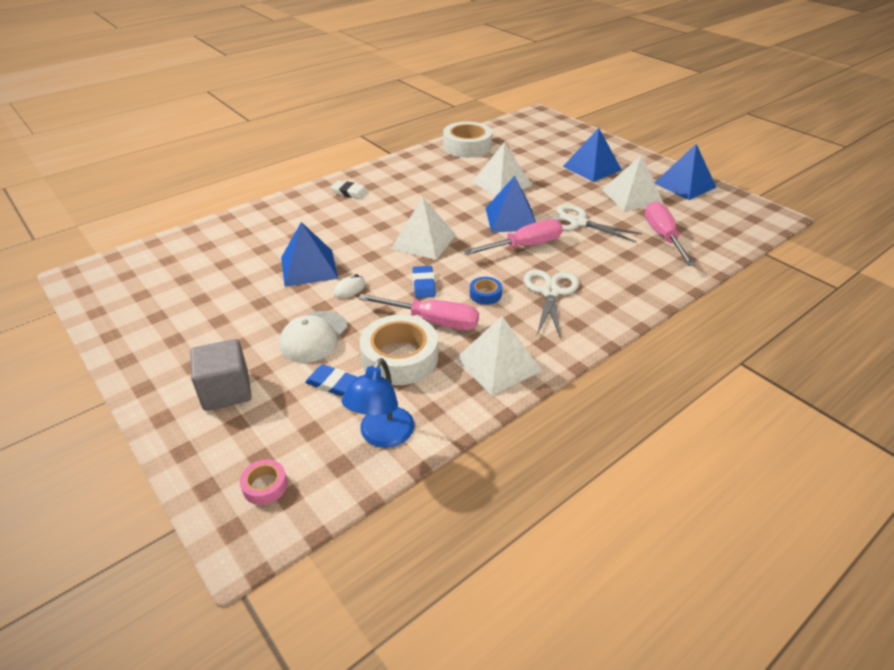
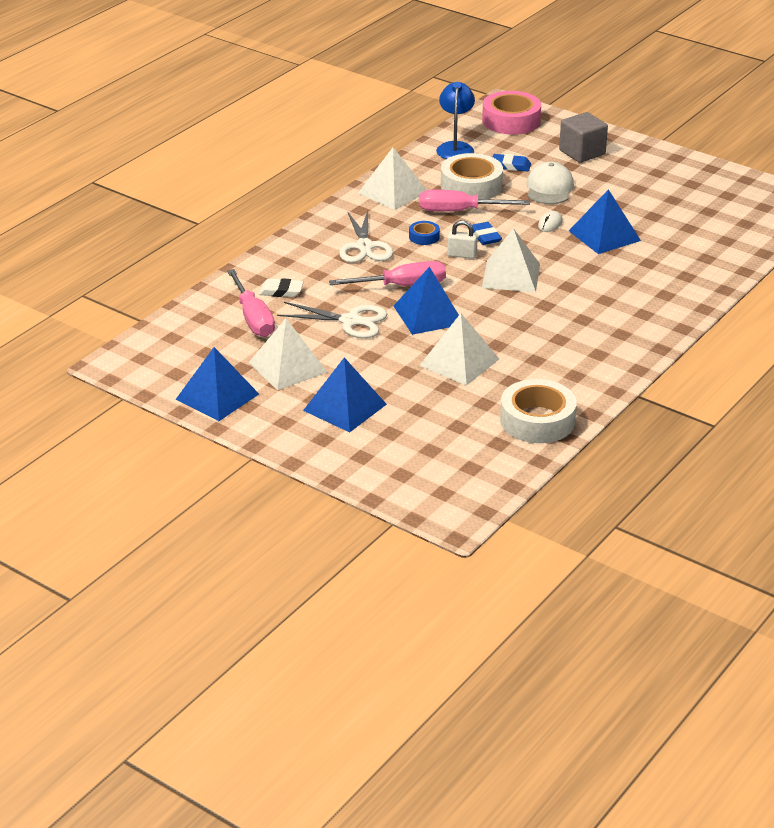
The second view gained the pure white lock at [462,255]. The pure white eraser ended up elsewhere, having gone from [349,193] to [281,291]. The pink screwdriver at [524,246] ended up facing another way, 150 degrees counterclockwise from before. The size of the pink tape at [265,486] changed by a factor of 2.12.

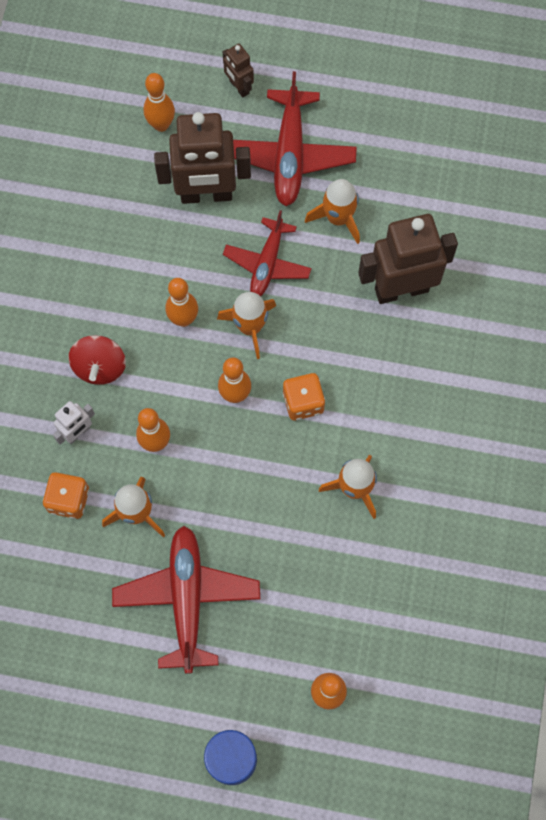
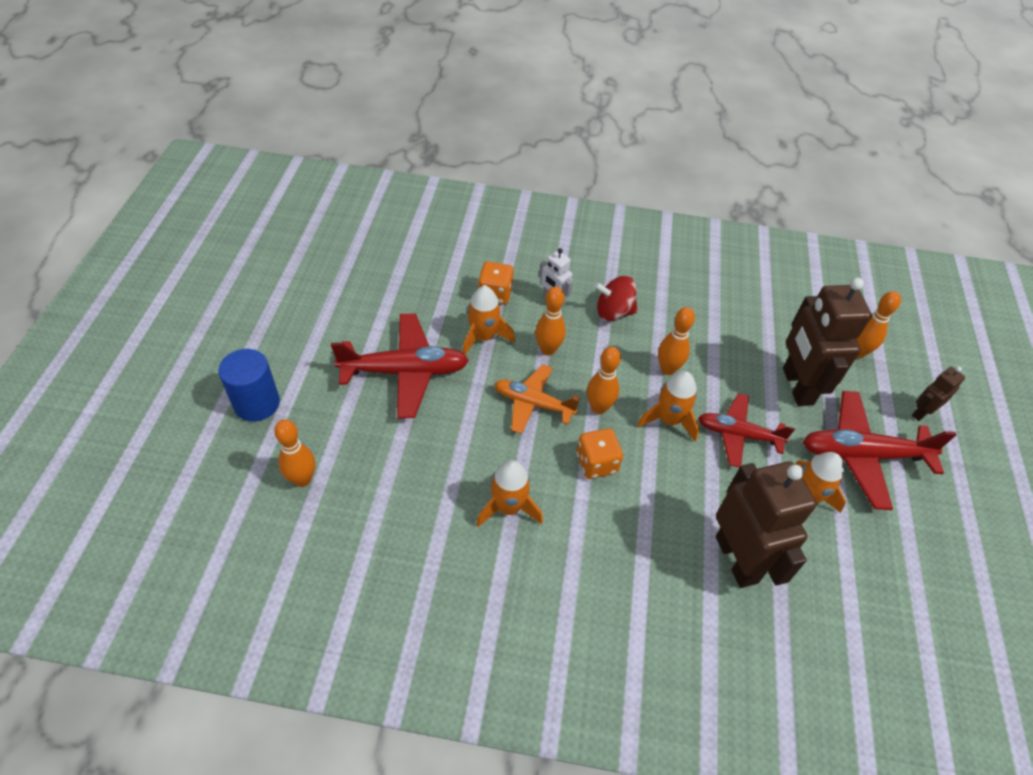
The second view gained the orange plane at [533,404].

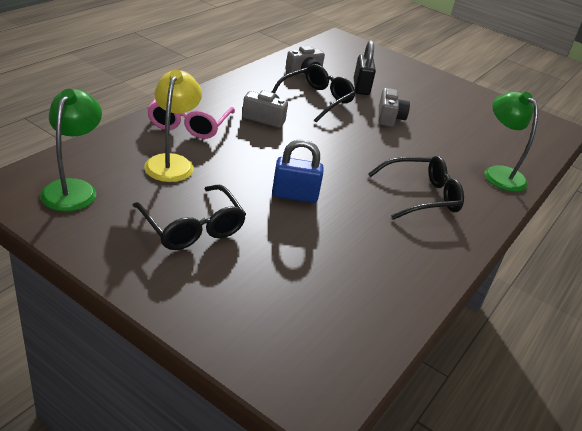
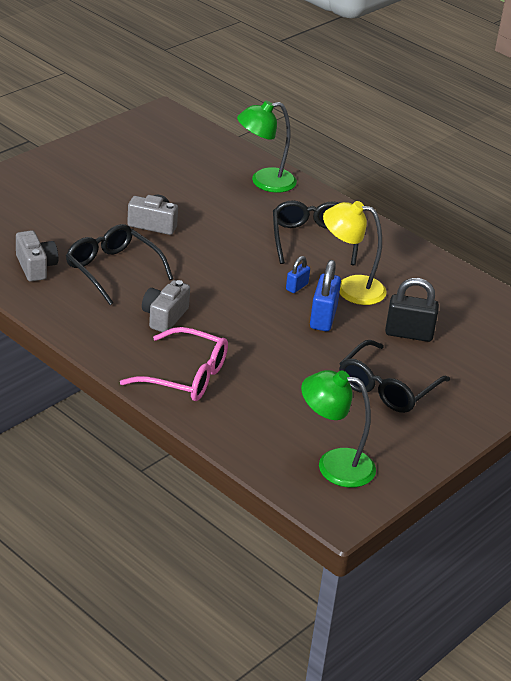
The second view gained the blue lock at [297,287]. The golden lamp ended up elsewhere, having gone from [172,162] to [350,288]. The ebony lock ended up elsewhere, having gone from [361,87] to [408,334]. The ebony glasses at [192,228] ended up facing another way, 150 degrees clockwise from before.

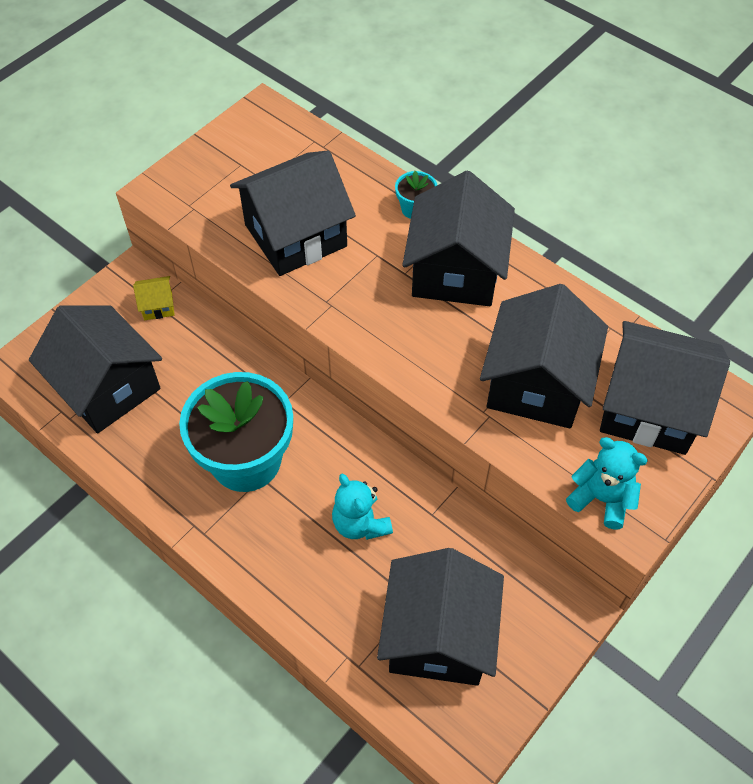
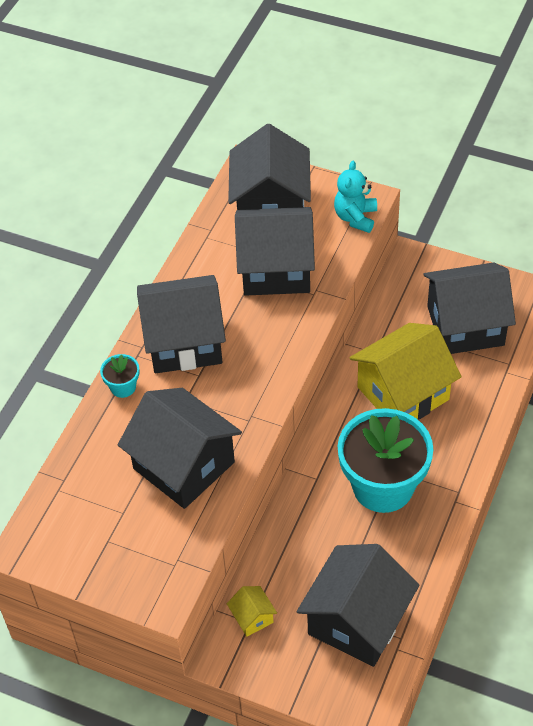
Where the turquoise stuffed bear stood at [360,523], the golden cottage came to stand at [403,393].

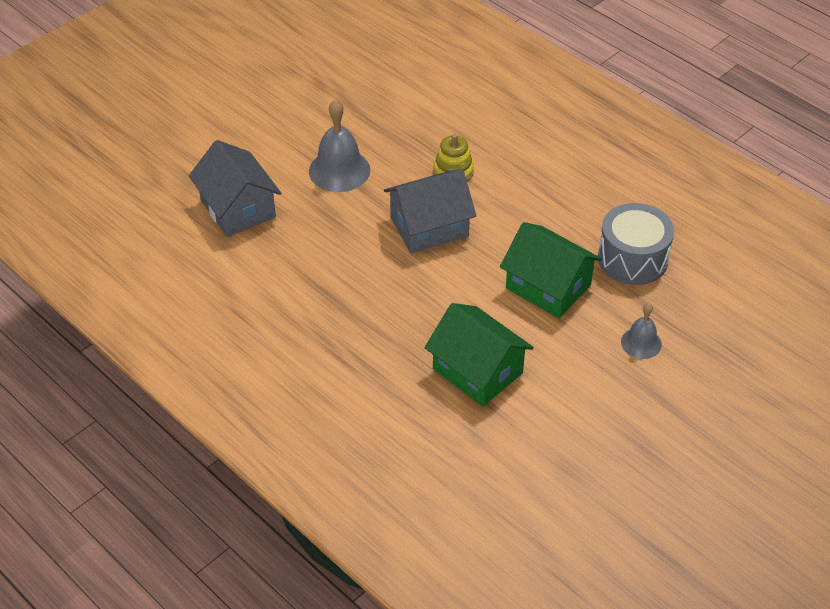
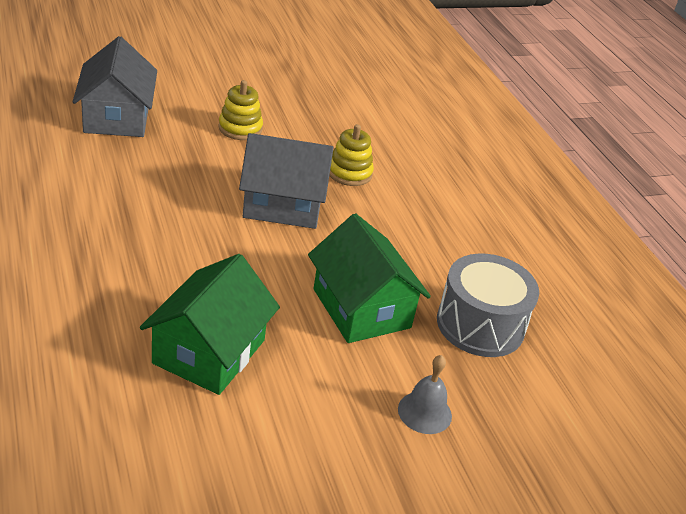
Where the gray hand bell stood at [339,170], the golden stacking toy came to stand at [240,128]. The green cottage at [477,371] ended up facing another way, 45 degrees clockwise from before.

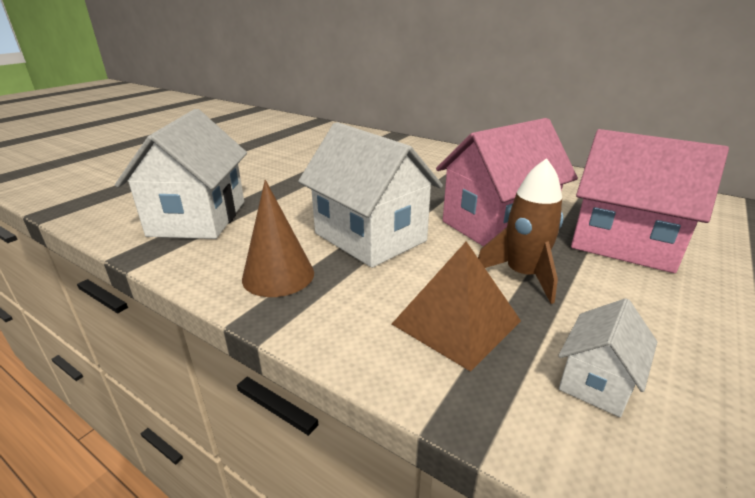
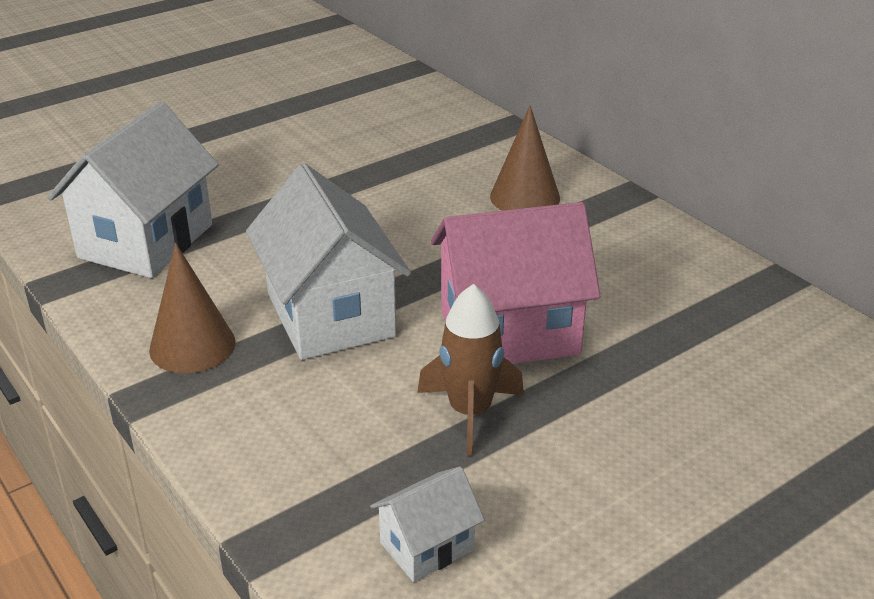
The second view lost the brown pyramid at [456,322]. The second view lost the pink cottage at [624,243]. The second view gained the brown cone shape at [525,197].

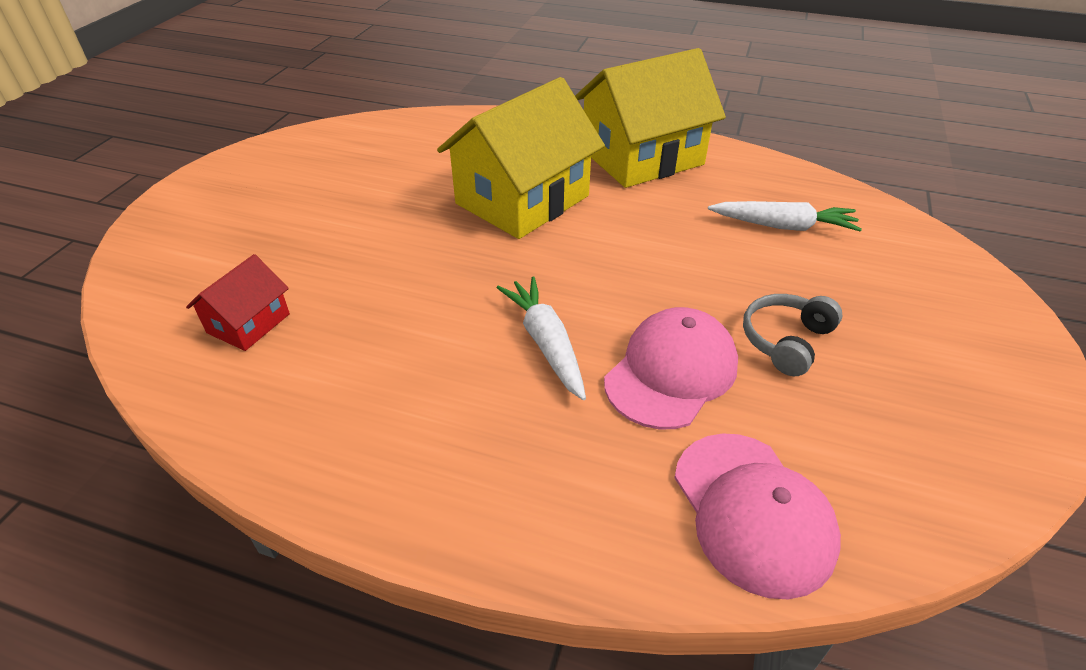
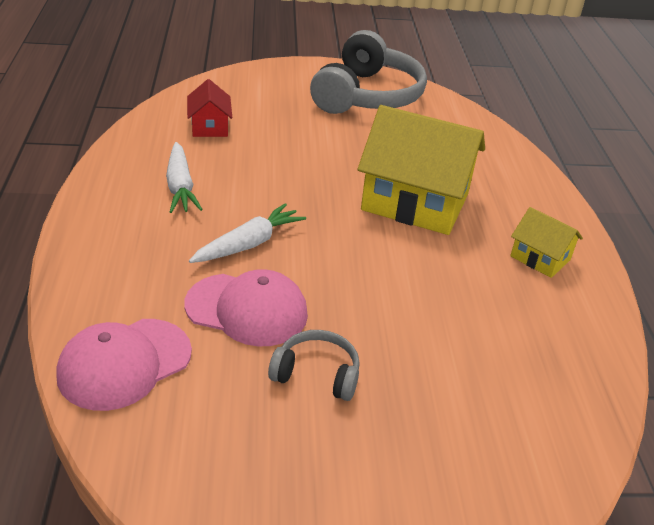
The second view gained the gray headset at [367,95]. The pure white toy carrot ended up elsewhere, having gone from [783,226] to [180,186]. The scarlet cottage at [248,323] ended up facing another way, 75 degrees clockwise from before. The size of the golden cottage at [642,157] changed by a factor of 0.48.

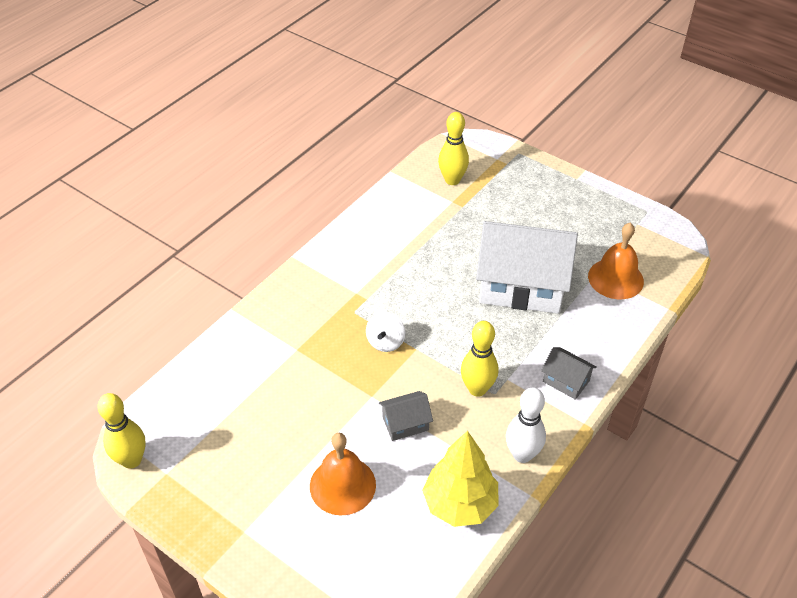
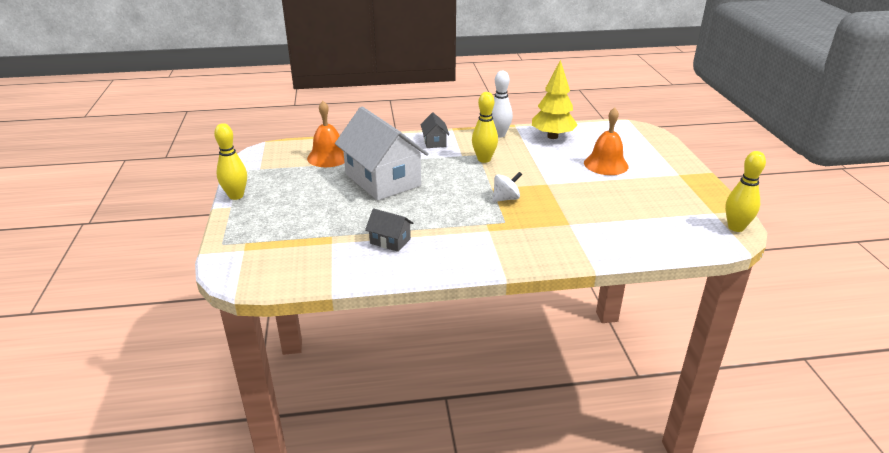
The gray cottage ended up elsewhere, having gone from [405,423] to [390,241]. The golden skittle ended up elsewhere, having gone from [452,180] to [236,196].

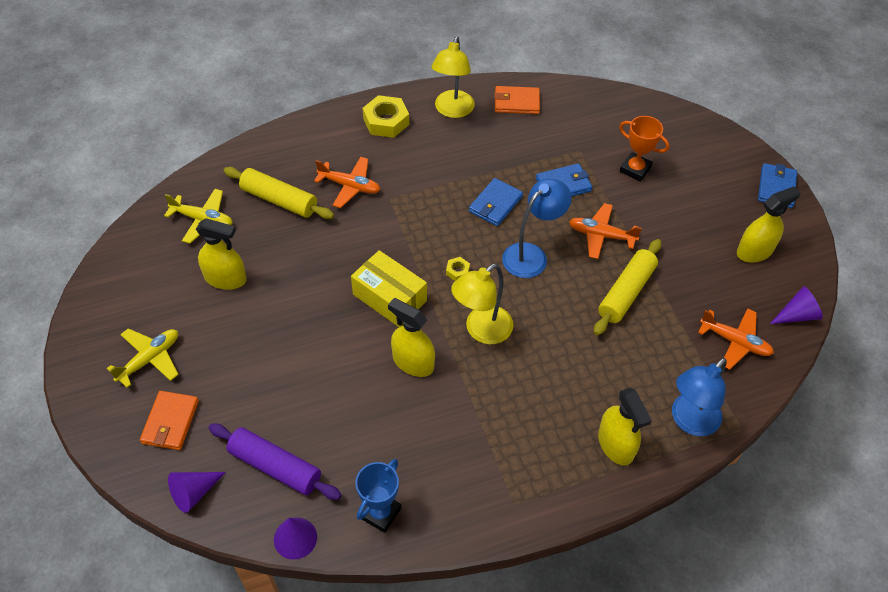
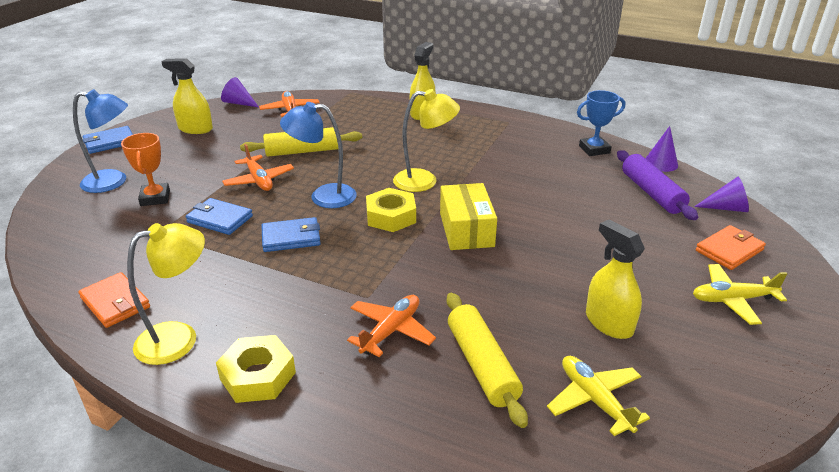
The second view lost the golden spray bottle at [413,362]. The blue lamp ended up elsewhere, having gone from [689,421] to [113,182]. The orange plane at [350,186] ended up facing another way, 60 degrees clockwise from before. The size of the golden hexagon nut at [457,271] changed by a factor of 2.09.

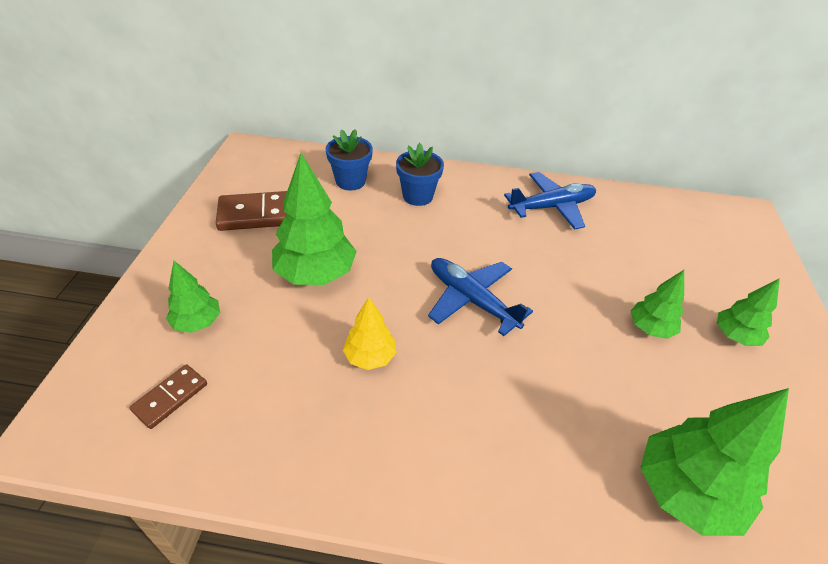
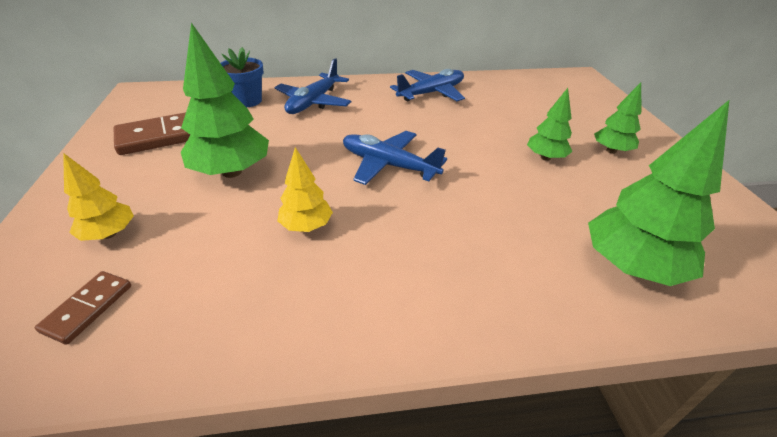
Where the blue flower pot stood at [417,196], the blue plane came to stand at [313,102]. What was the green tree at [197,322] turned into the golden tree at [109,234].

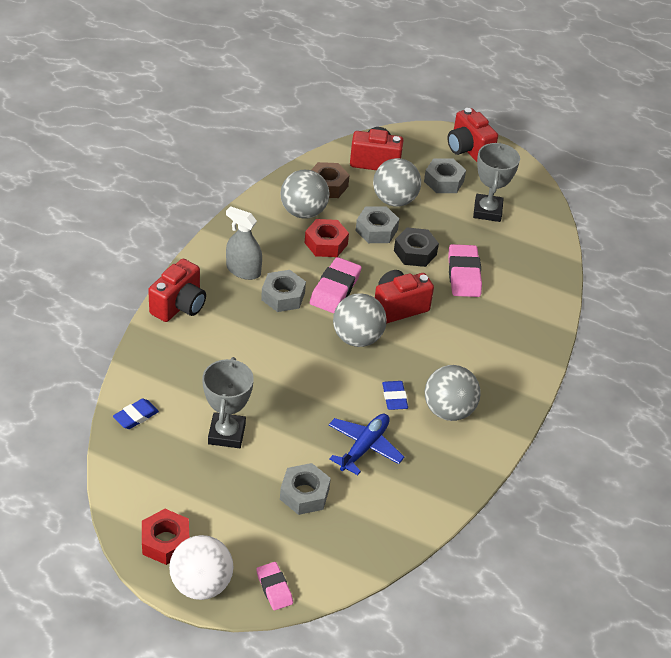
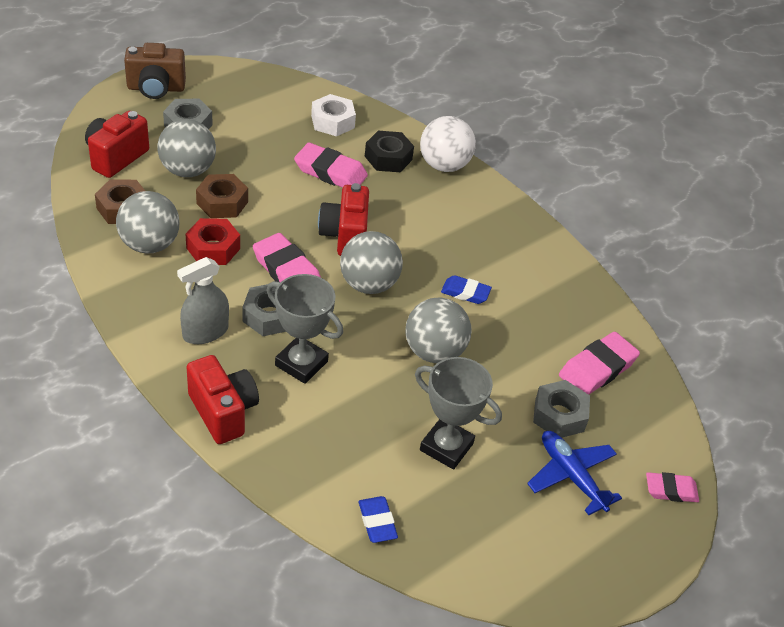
The second view lost the scarlet hexagon nut at [166,542]. The second view gained the pure white hexagon nut at [332,121]. The second view gained the pink eraser at [597,369]. The pure white ball ended up elsewhere, having gone from [201,584] to [444,165]. The blue plane ended up elsewhere, having gone from [364,447] to [571,476]. The ebony hexagon nut ended up elsewhere, having gone from [415,252] to [388,158]. The gray ball ended up elsewhere, having gone from [448,410] to [434,352]. The gray trophy ended up elsewhere, having gone from [487,211] to [301,363]. What was the gray hexagon nut at [376,230] turned into the brown hexagon nut at [222,203]. What was the scarlet photo camera at [468,149] turned into the brown photo camera at [156,88].

